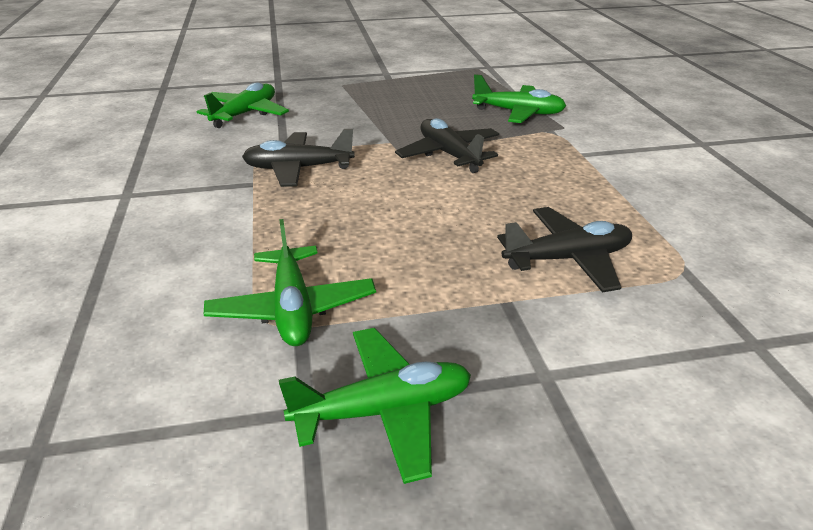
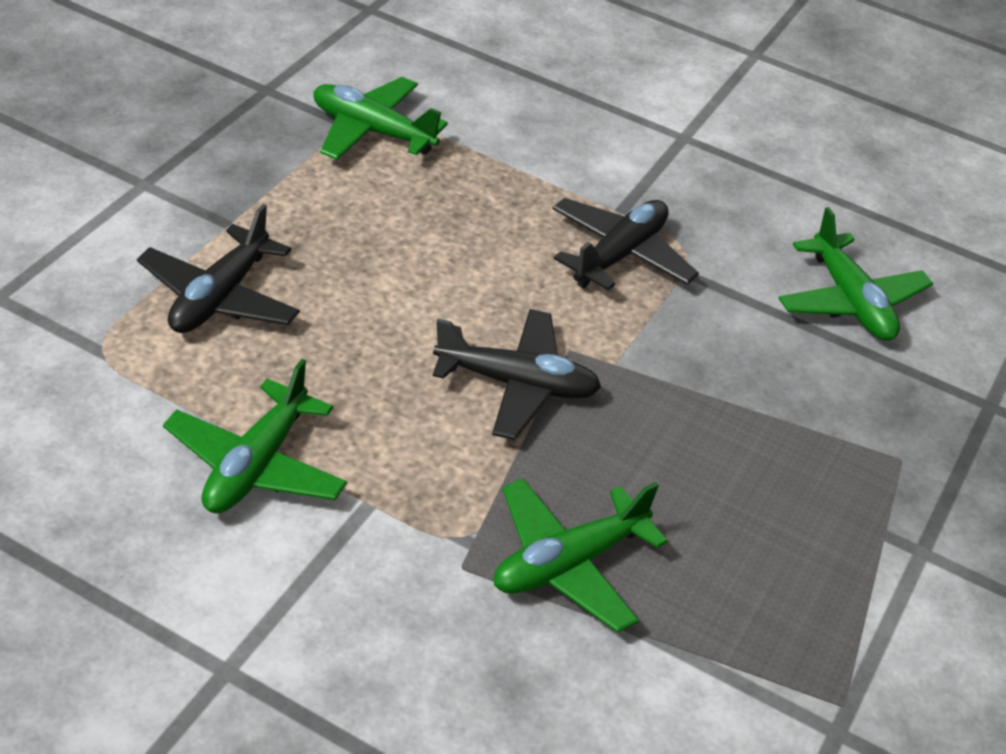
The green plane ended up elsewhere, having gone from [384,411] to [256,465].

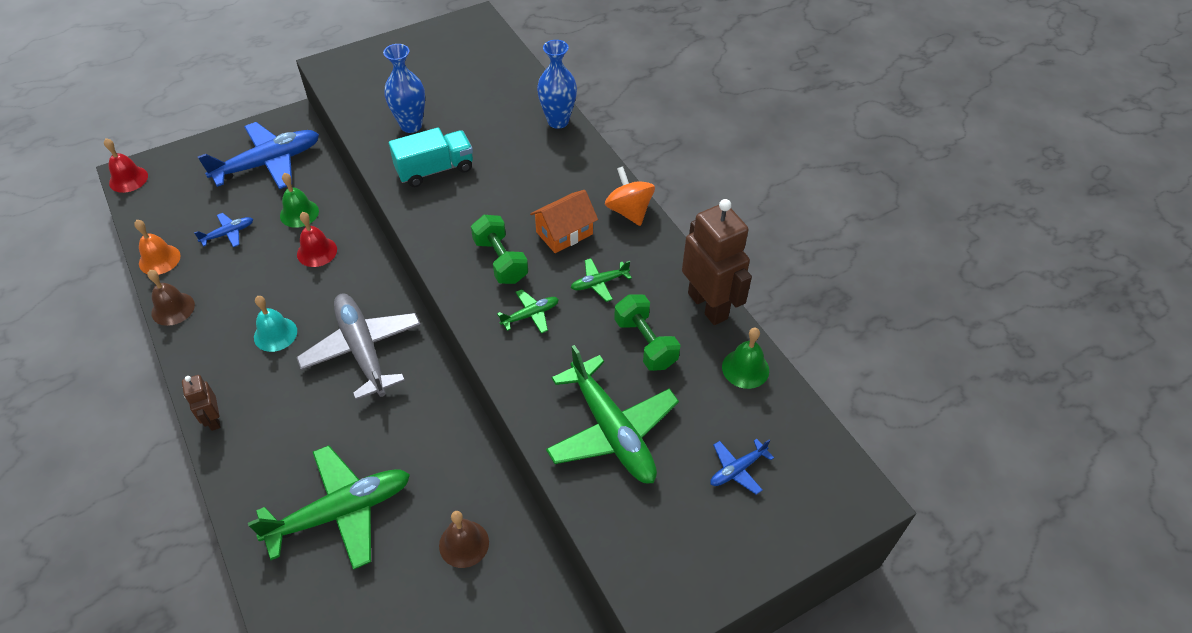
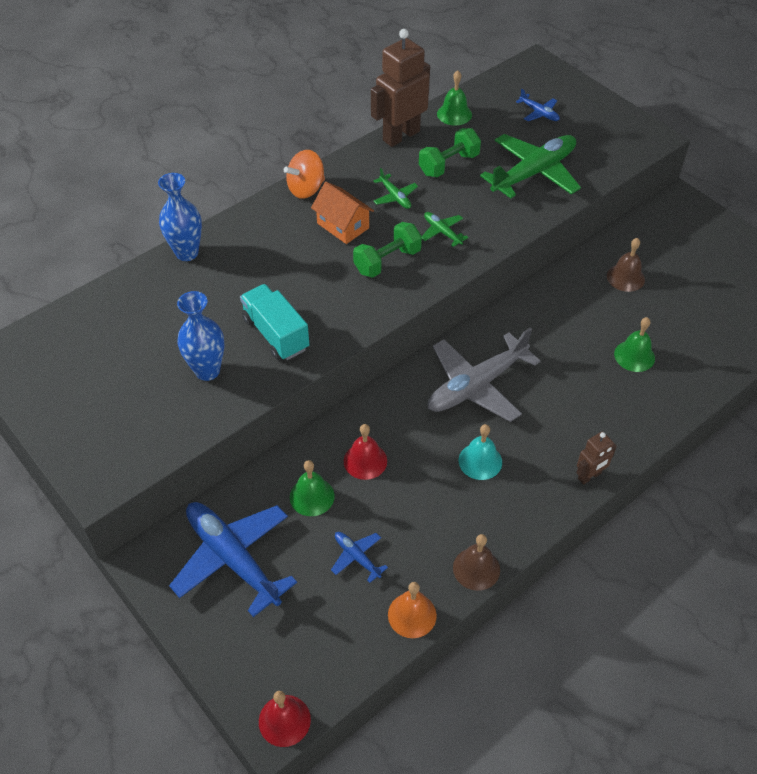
Where the green plane stood at [340,512], the green hand bell came to stand at [634,356].

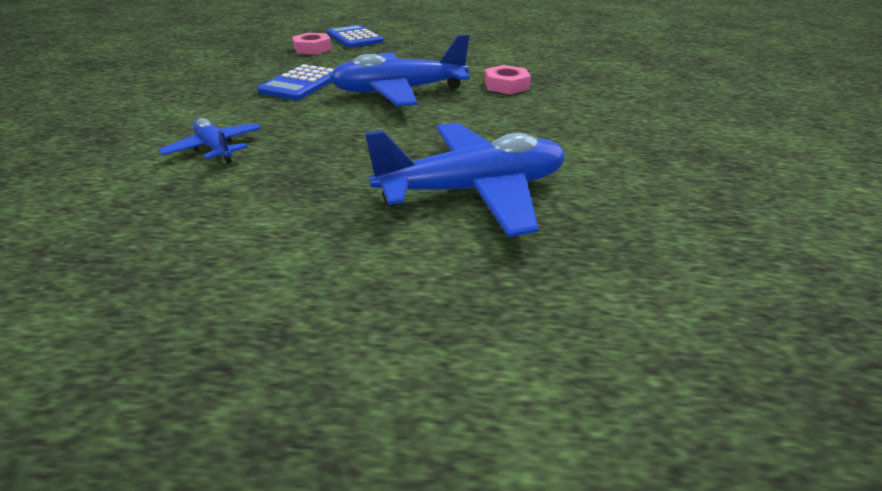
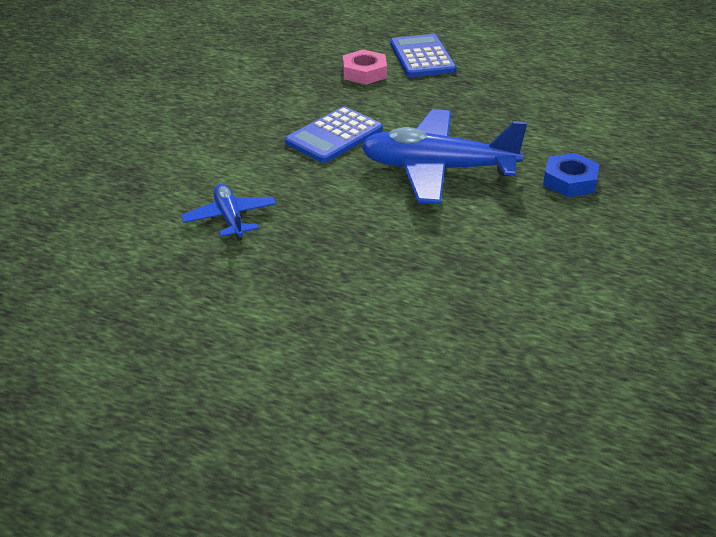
The second view lost the blue plane at [473,190]. What was the pink hexagon nut at [506,85] turned into the blue hexagon nut at [570,181].

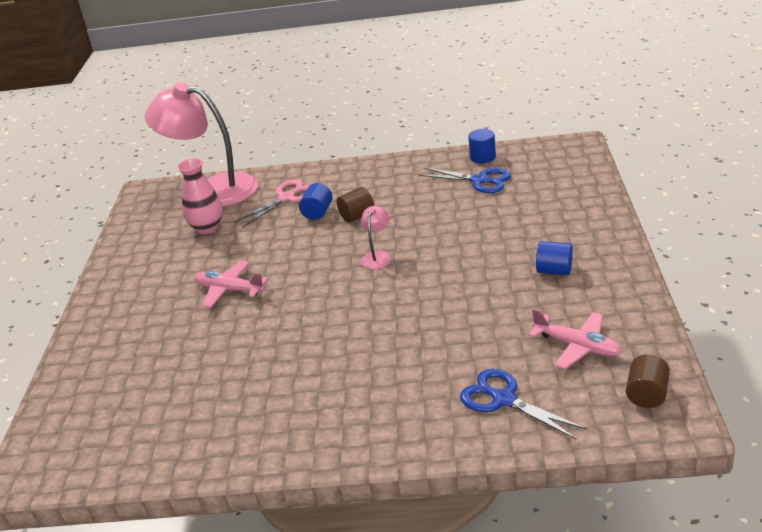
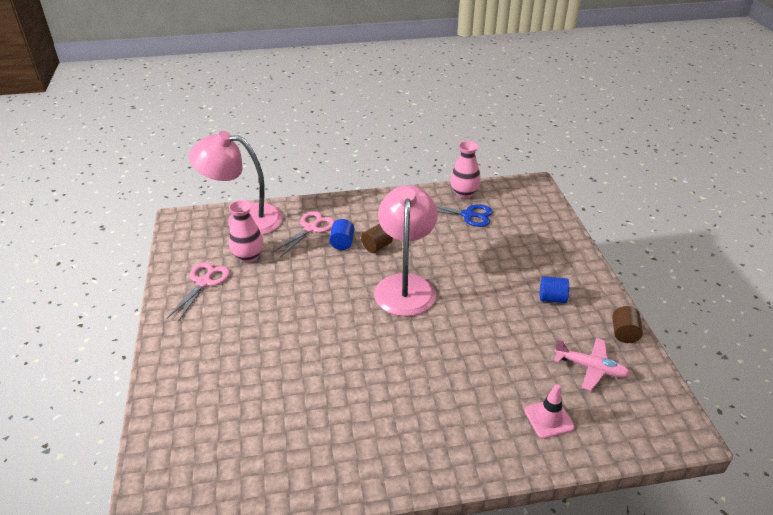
The second view lost the pink plane at [229,290]. The second view gained the pink pair of scissors at [204,282]. The brown solid cylinder ended up elsewhere, having gone from [647,395] to [624,333]. Where the blue pair of scissors stood at [504,399], the pink safety cone came to stand at [549,419]. Where the blue solid cylinder stood at [482,157], the pink tall vase came to stand at [464,193]. The size of the pink lamp at [377,256] changed by a factor of 2.43.

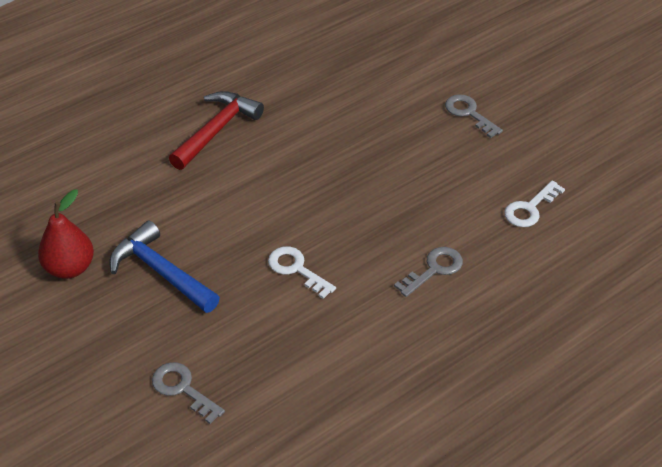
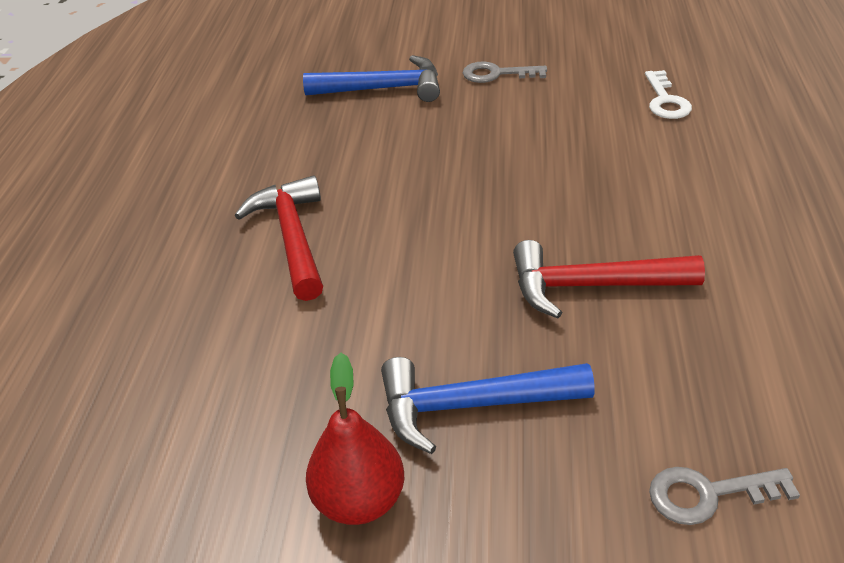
The second view lost the gray key at [434,269]. The second view gained the blue hammer at [384,89]. Where the pure white key stood at [296,269], the scarlet hammer came to stand at [591,286].

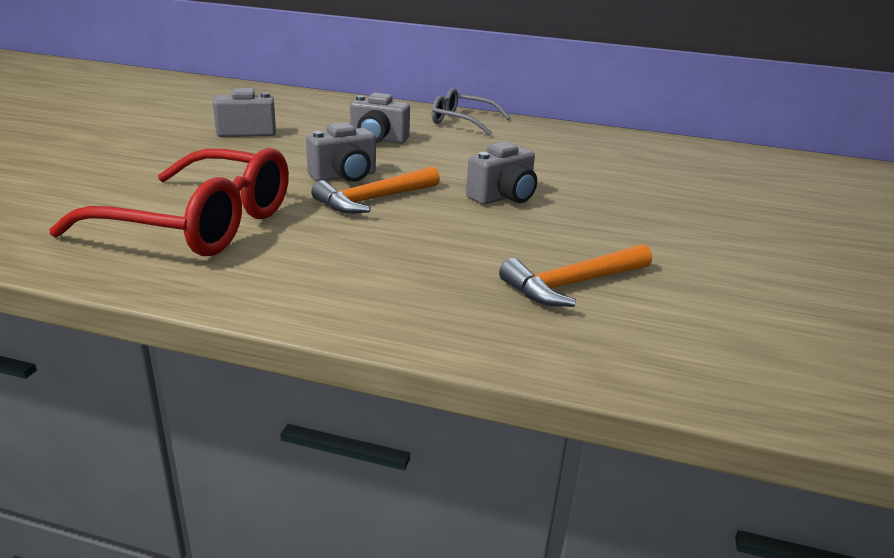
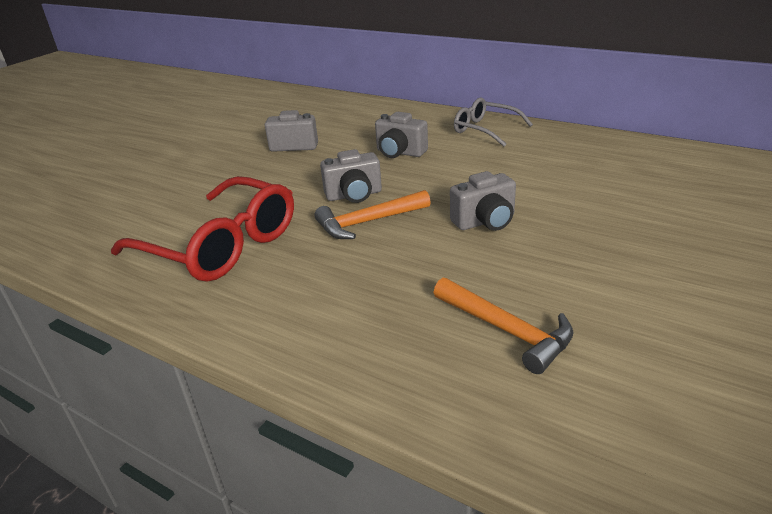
The orange hammer at [573,284] ended up facing another way, 120 degrees counterclockwise from before.

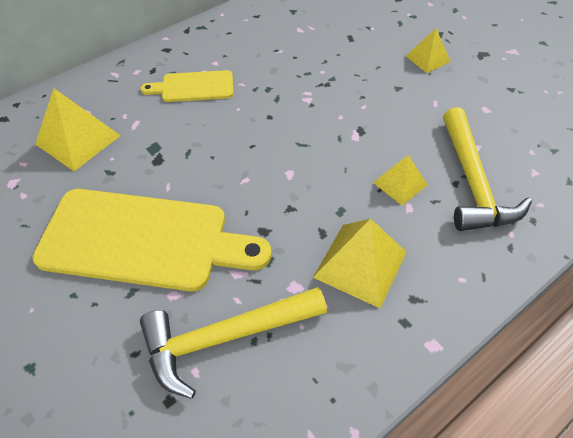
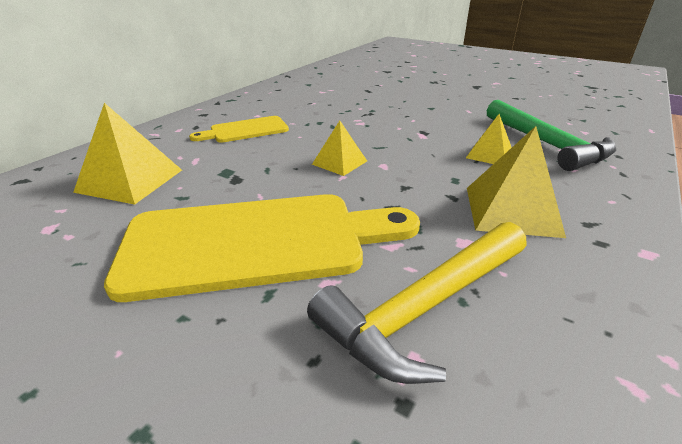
The golden pyramid ended up elsewhere, having gone from [428,58] to [339,162]. What was the golden hammer at [472,182] turned into the green hammer at [546,144].

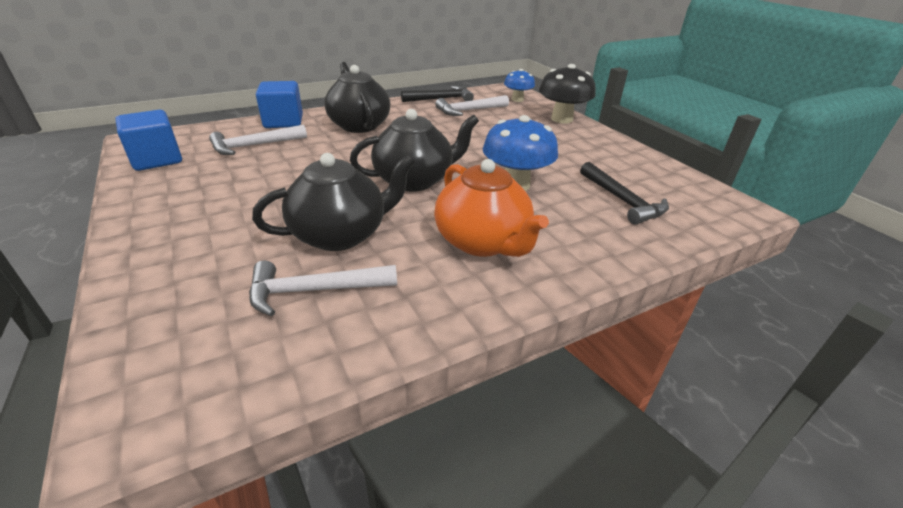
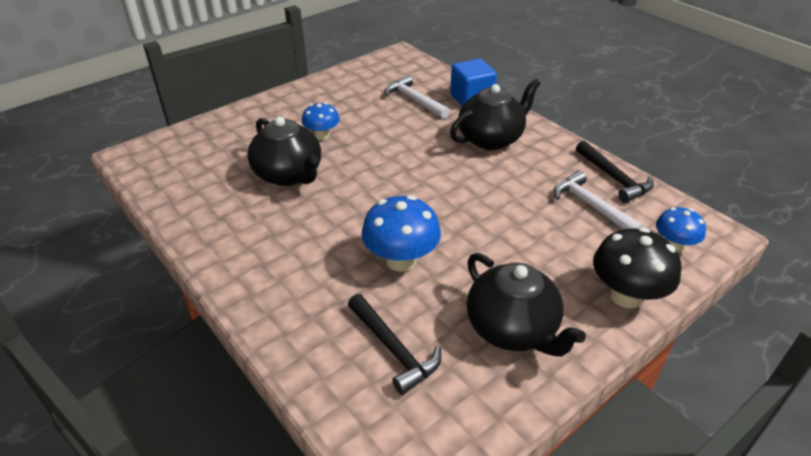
The second view lost the blue solid cube at [157,160]. The second view lost the pure white hammer at [314,290]. The second view lost the orange teapot at [483,242]. The second view gained the blue toadstool at [322,136]. The ebony teapot ended up elsewhere, having gone from [415,180] to [512,329]. The ebony hammer at [622,200] ended up facing another way, 90 degrees counterclockwise from before.

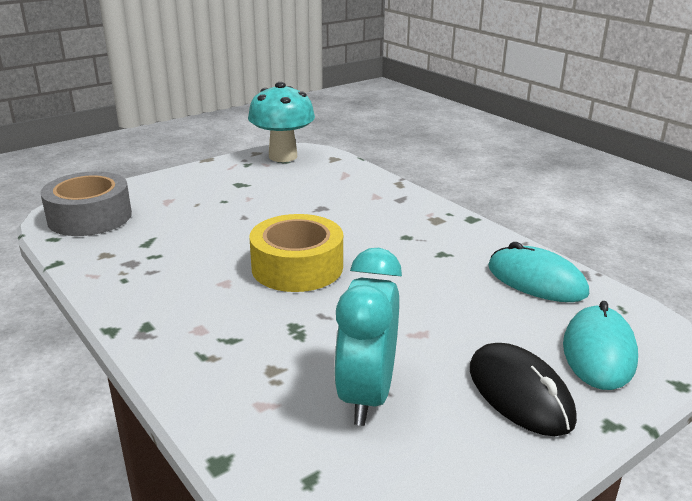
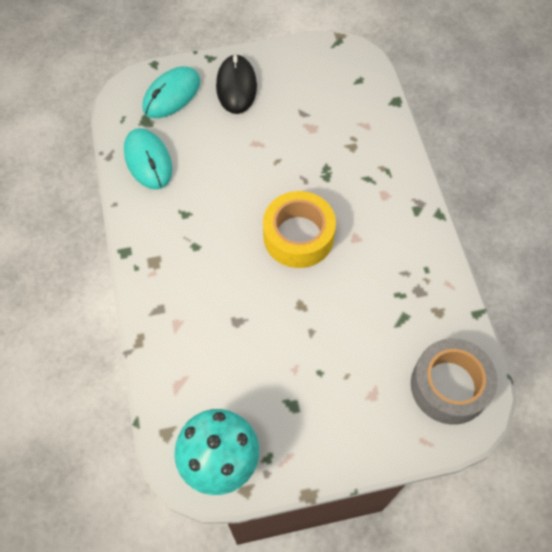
The second view lost the turquoise bedside clock at [366,395].

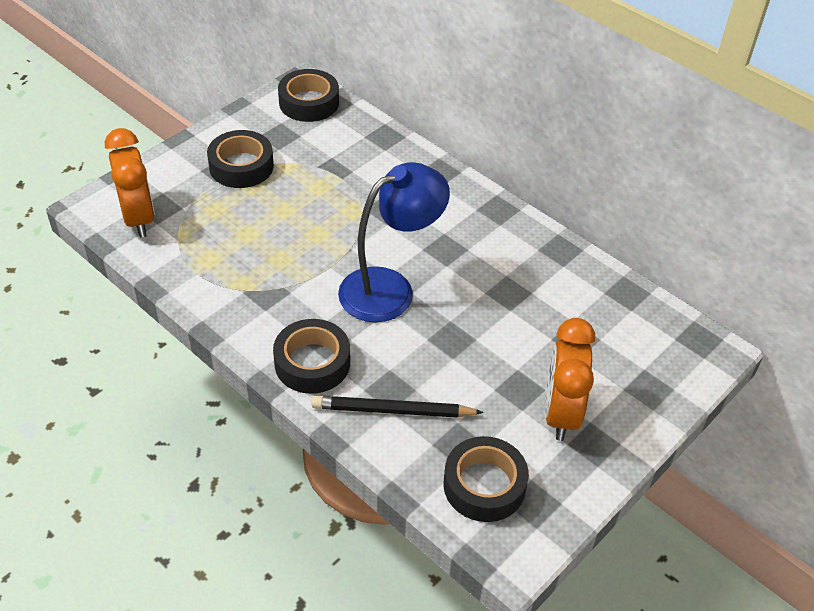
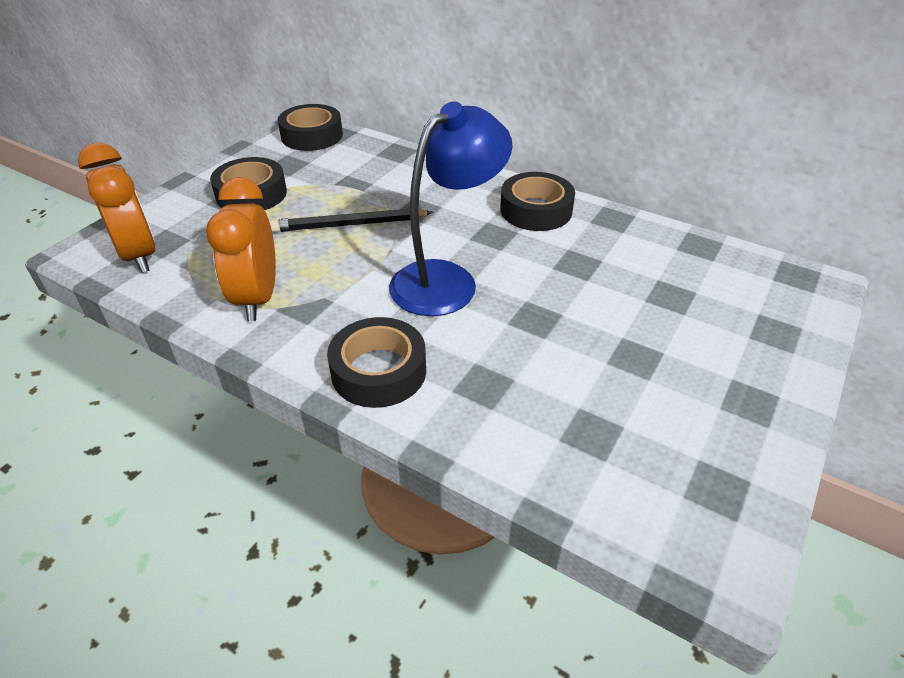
The ebony lead pencil ended up elsewhere, having gone from [392,411] to [348,225]. The ebony tape ended up elsewhere, having gone from [484,485] to [536,210]. The orange bedside clock ended up elsewhere, having gone from [560,413] to [257,298].

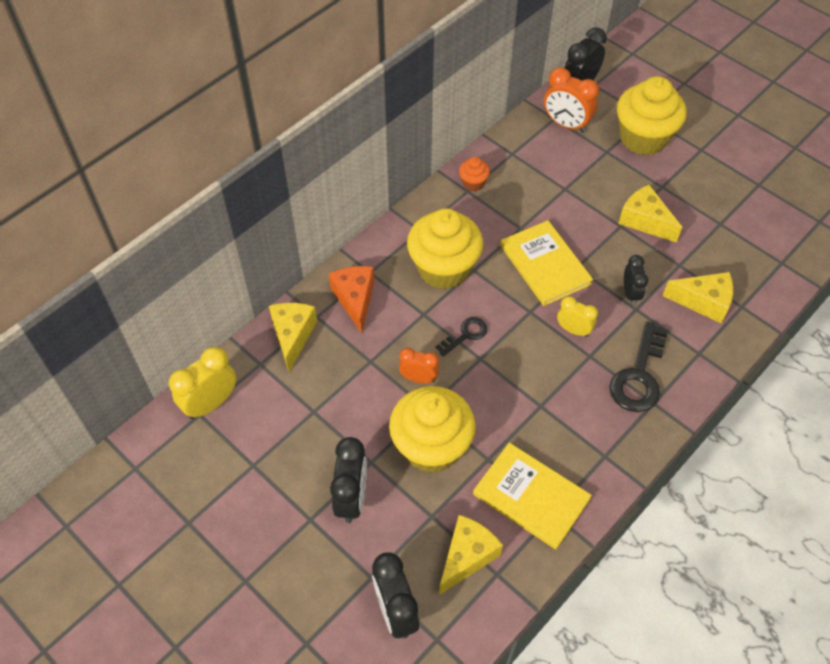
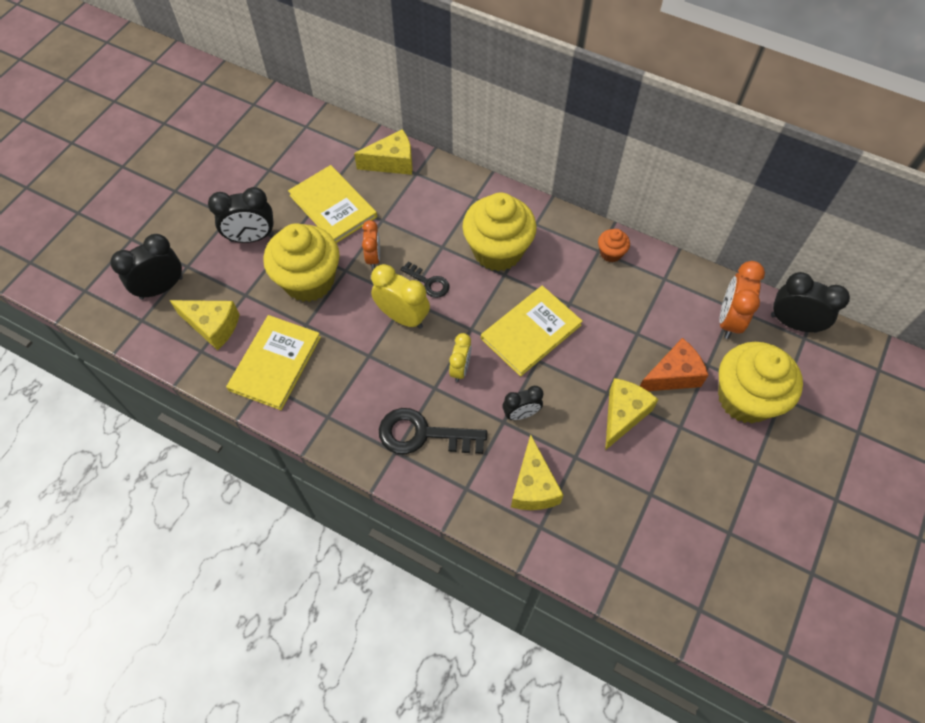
The second view gained the golden hardcover at [333,206]. The golden bedside clock ended up elsewhere, having gone from [211,403] to [403,317]. The orange cheese ended up elsewhere, having gone from [355,299] to [672,375].

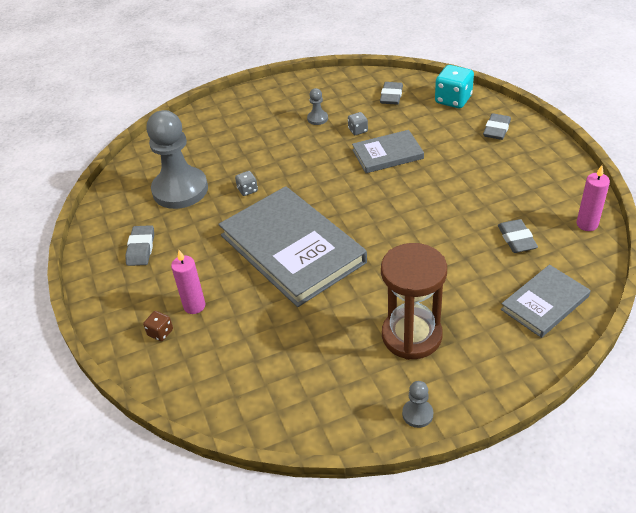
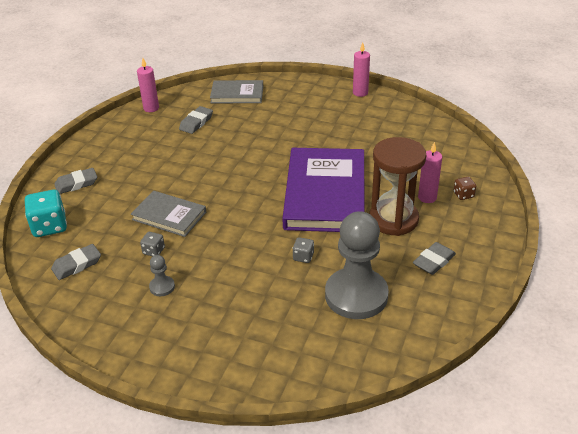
The brown hourglass ended up elsewhere, having gone from [411,336] to [393,219]. Where the gray chess pawn stood at [417,414], the pink candle came to stand at [360,93]. What was the gray hardcover at [292,249] turned into the royal purple hardcover at [325,193].

